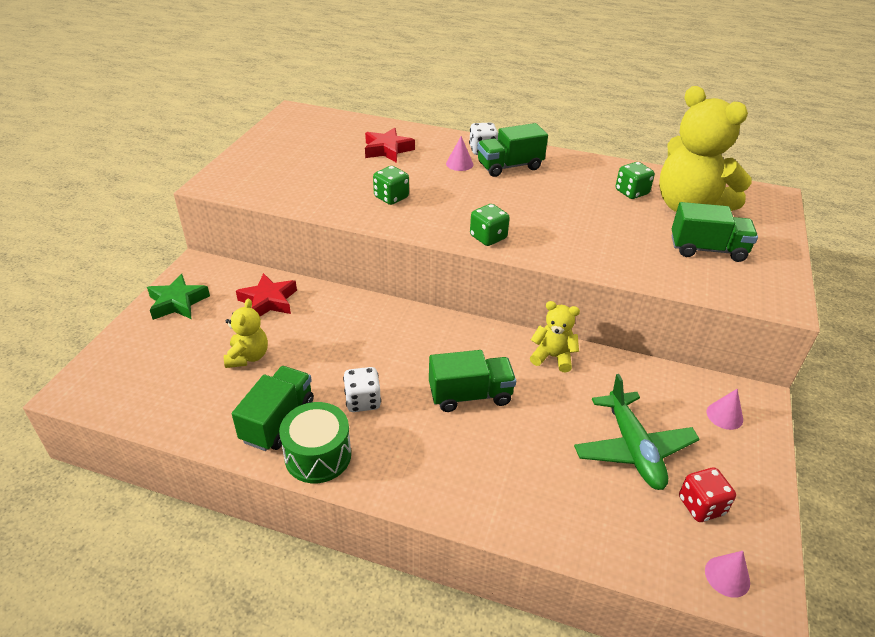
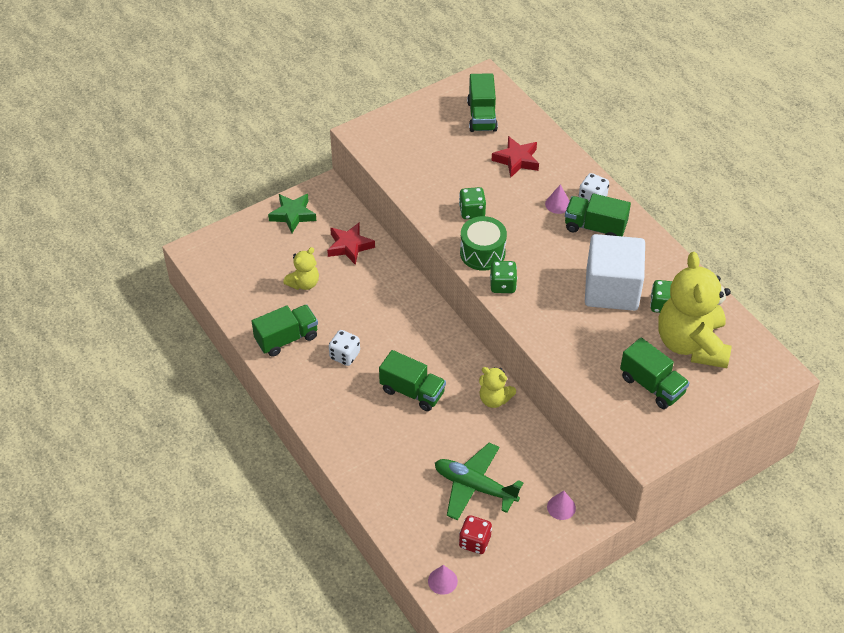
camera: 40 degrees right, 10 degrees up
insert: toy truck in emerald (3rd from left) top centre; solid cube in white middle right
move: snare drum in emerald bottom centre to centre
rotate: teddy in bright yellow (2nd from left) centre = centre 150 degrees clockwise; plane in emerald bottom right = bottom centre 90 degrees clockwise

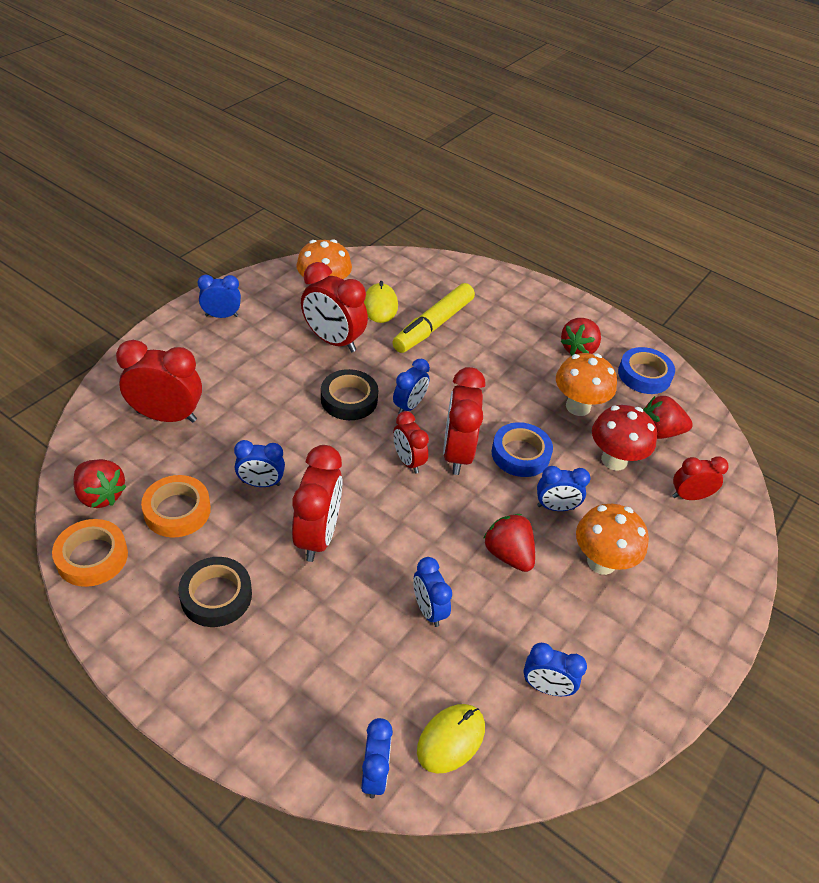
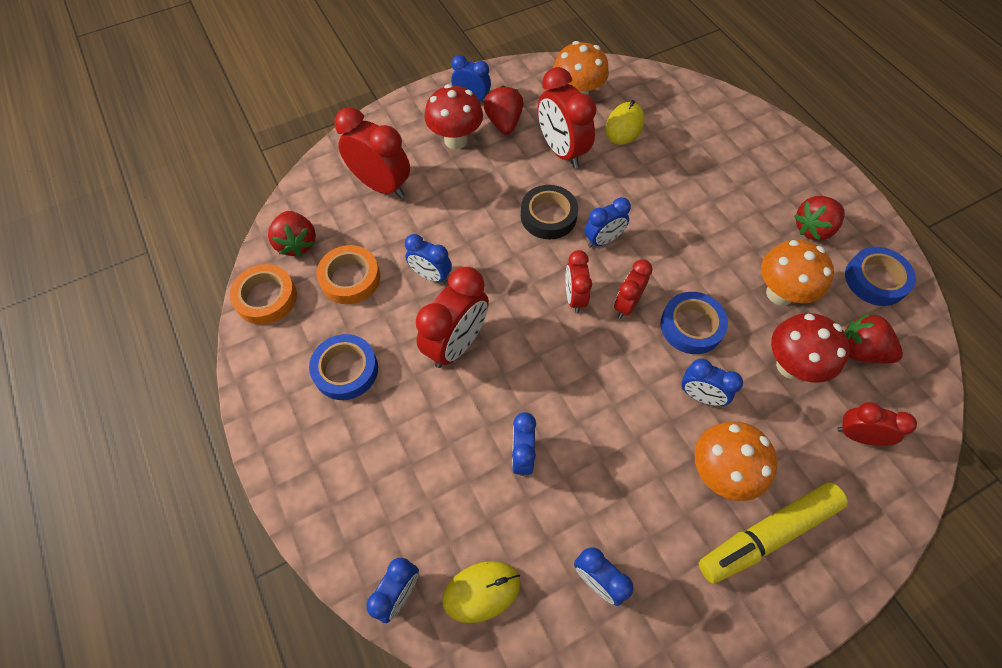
camera: 30 degrees right, 15 degrees up
insert: mushroom in red (1st from left) top centre
move: marker pen in bright yellow centre to bottom right; strawberry in red (2nd from left) centre to top centre
recolor: roll of tape in black (1st from left) bottom left to roll of tape in royal blue (1st from left) centre
resize: clock in red (5th from left) centre = centre x0.60

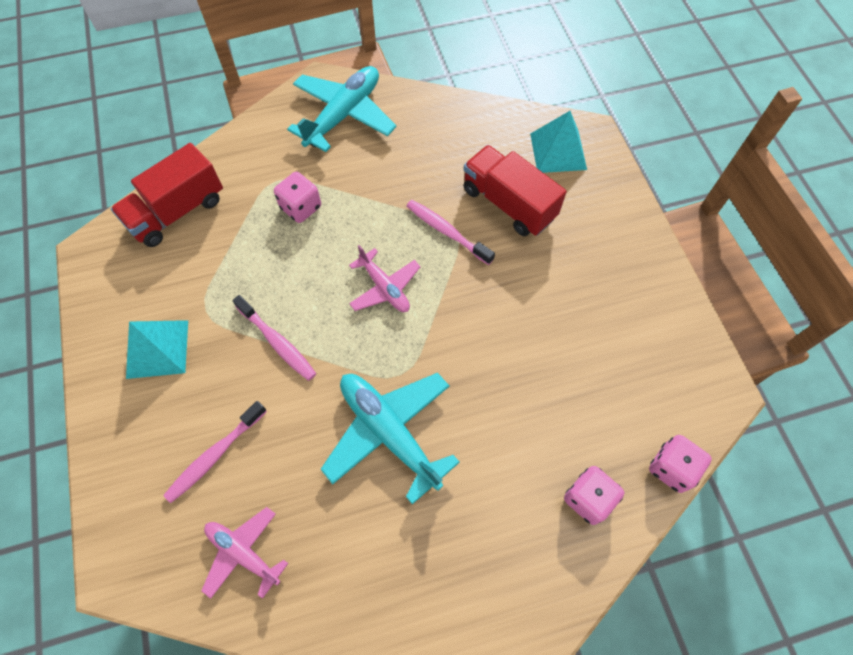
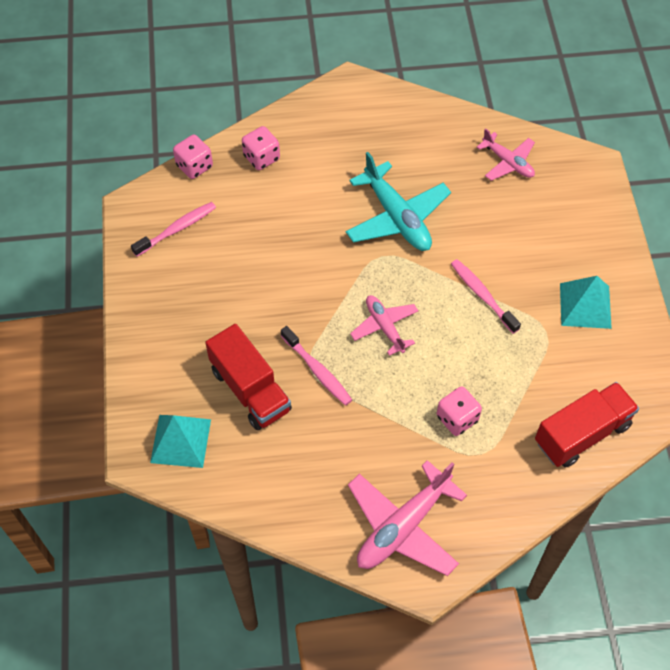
camera: 170 degrees left, 5 degrees down
move: toothbrush in pink (1st from left) bottom left to middle left
recolor: plane in teal (1st from left) top centre to plane in pink (2nd from left) bottom centre

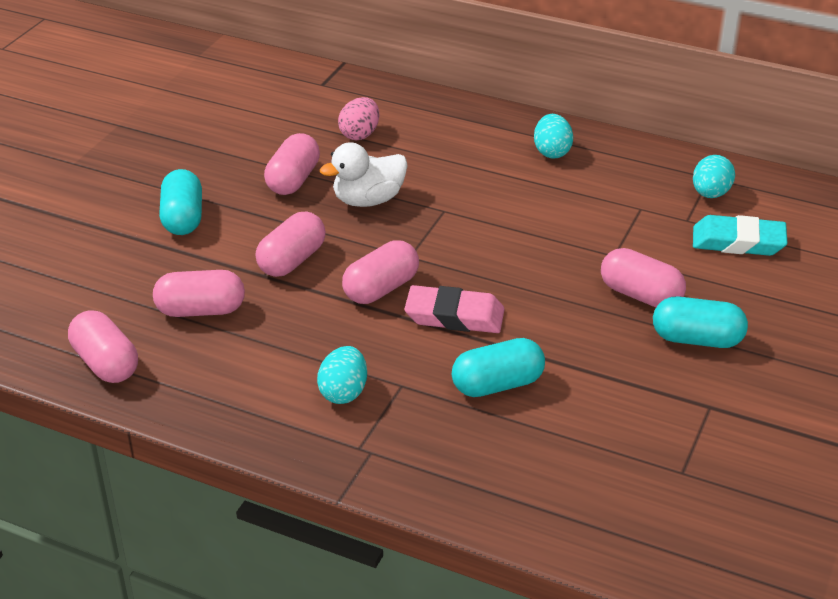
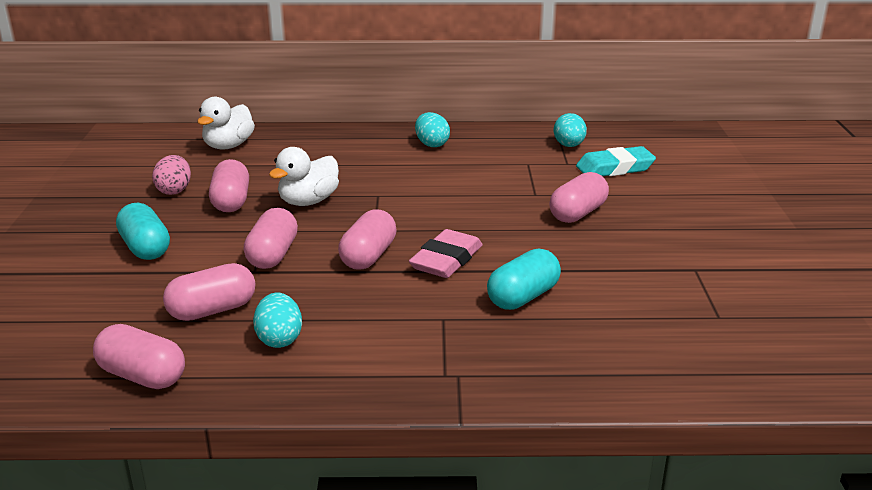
camera: 25 degrees left, 10 degrees down
delete: pill shape in teal (3rd from left) middle right
insert: rubber duck in white (1st from left) top left
move: egg shape in pink top centre to middle left; egg shape in teal (1st from left) centre to middle left
rotate: pill shape in pink (6th from left) middle right = centre 60 degrees counterclockwise; eraser in pink centre = centre 45 degrees counterclockwise

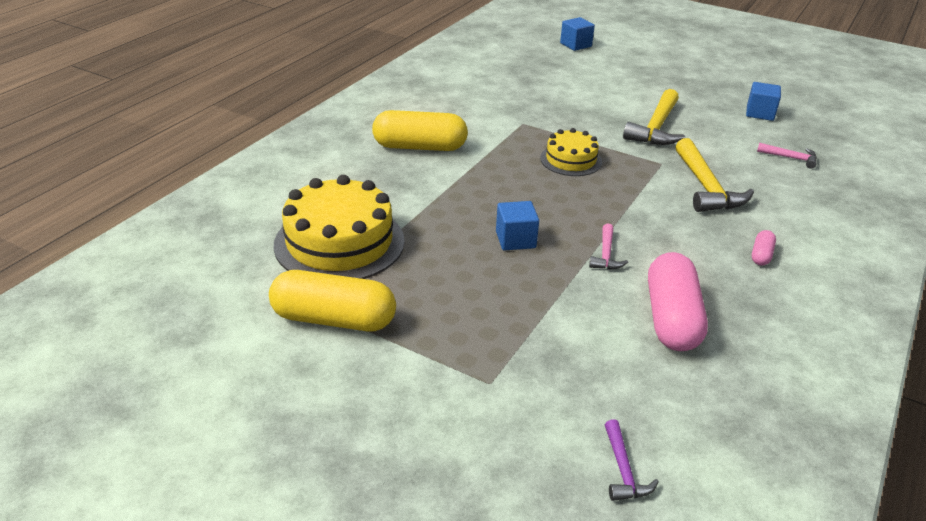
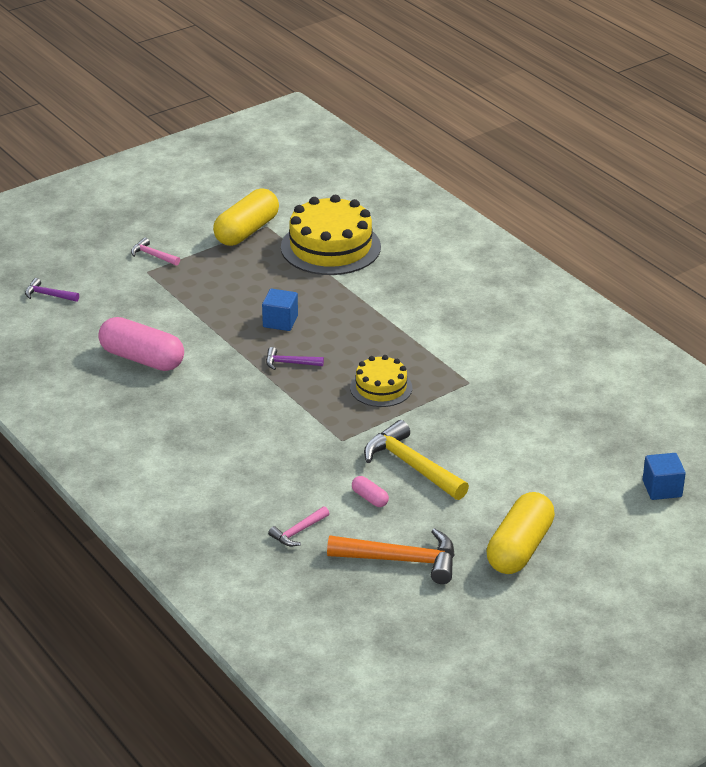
camera: 115 degrees right, 0 degrees up
delete: carpenter's hammer in bright yellow (2nd from left) middle right
insert: carpenter's hammer in royal purple (2nd from left) centre
move: pill shape in bright yellow (2nd from left) top centre to bottom right; carpenter's hammer in pink (1st from left) centre to top left; pill shape in pink (2nd from left) middle right to centre
replace: solid cube in royal blue (3rd from left) top right to carpenter's hammer in bright orange bottom centre

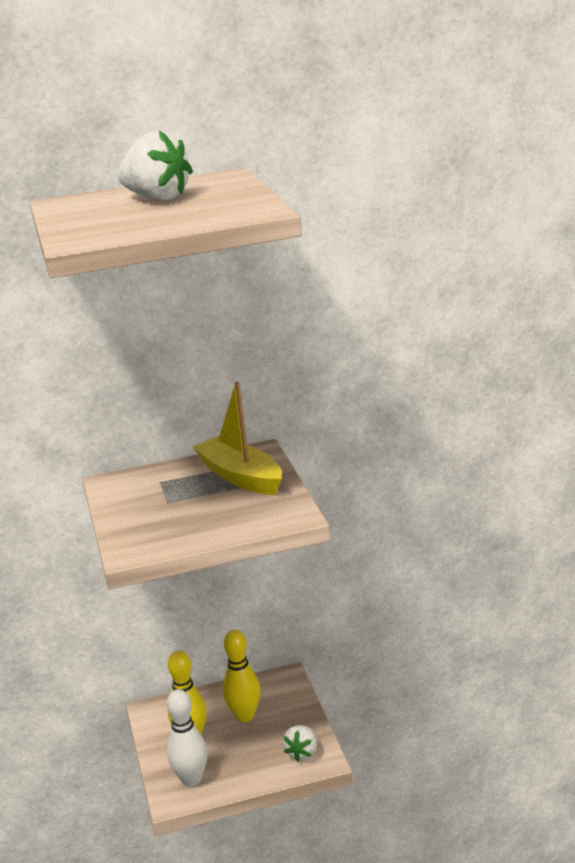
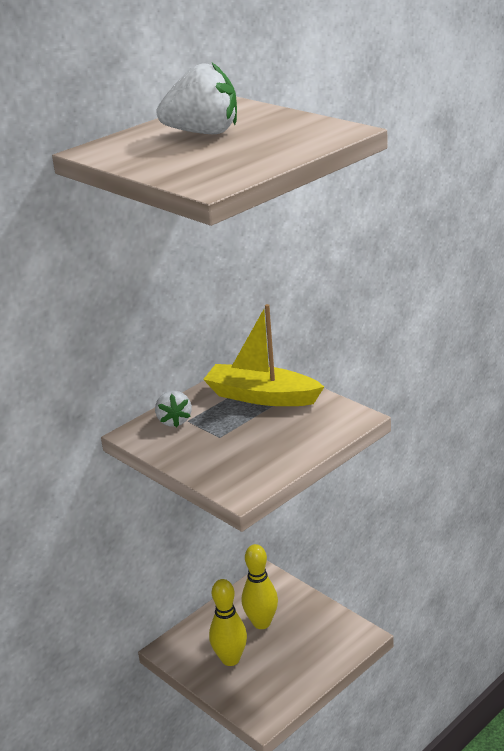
camera: 30 degrees left, 5 degrees up
delete: tenpin in white bottom left
move: strawberry in white (2nd from left in the first image) bottom centre to strawberry in white (1st from left) centre

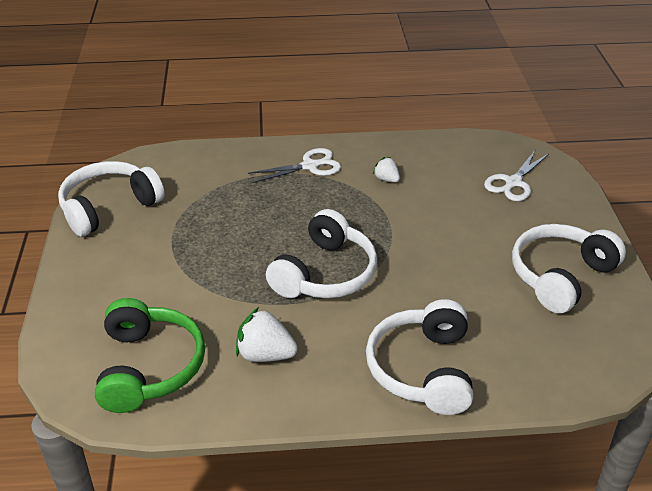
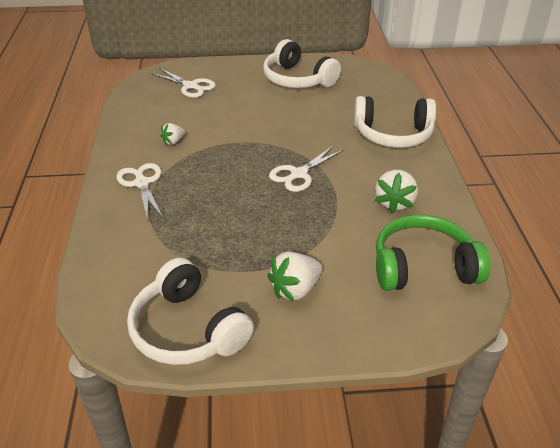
camera: 90 degrees left, 0 degrees up
insert: strawberry in white (2nd from left) centre
replace: headphones in white (2nd from left) centre to shears in white (3rd from left) centre

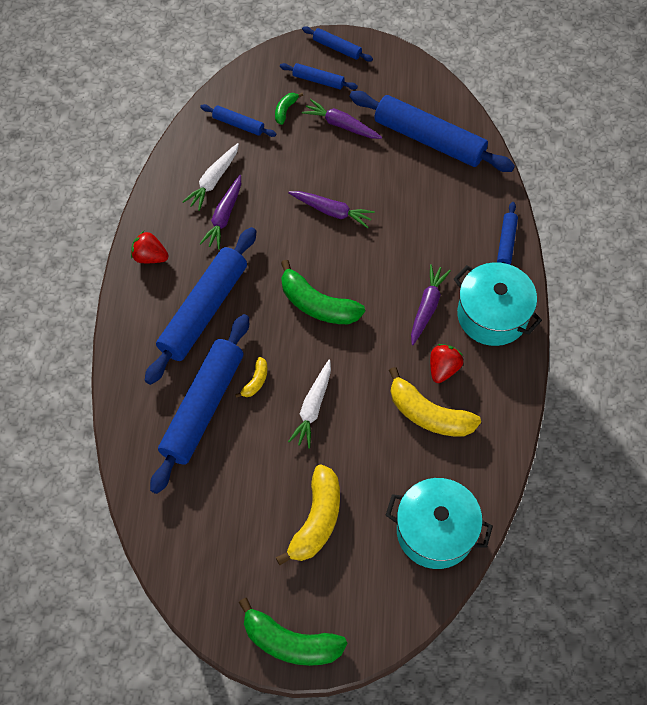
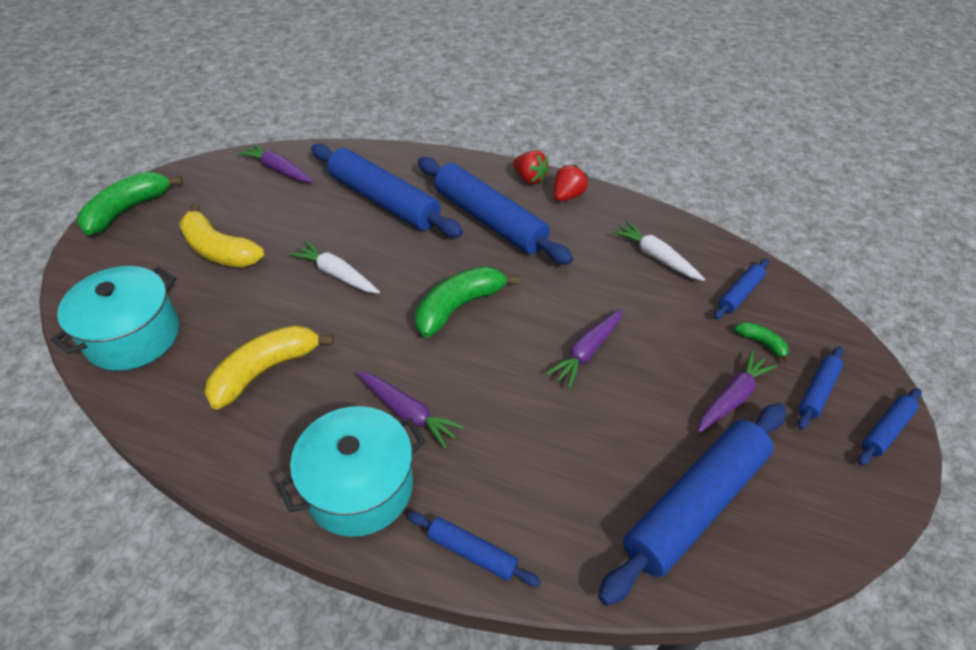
camera: 105 degrees right, 15 degrees down
delete: toy banana in bright yellow (1st from left) centre
move: toy carrot in royal purple (1st from left) top centre to top left; strawberry in red (2nd from left in the first image) middle right to strawberry in red (1st from left) top centre

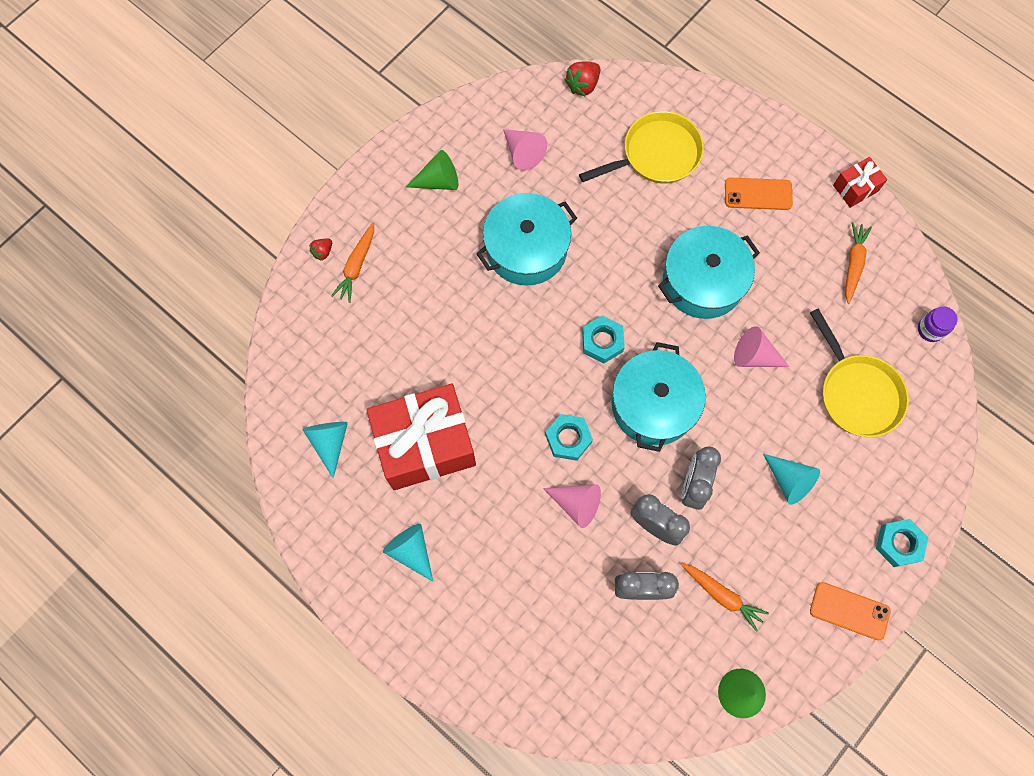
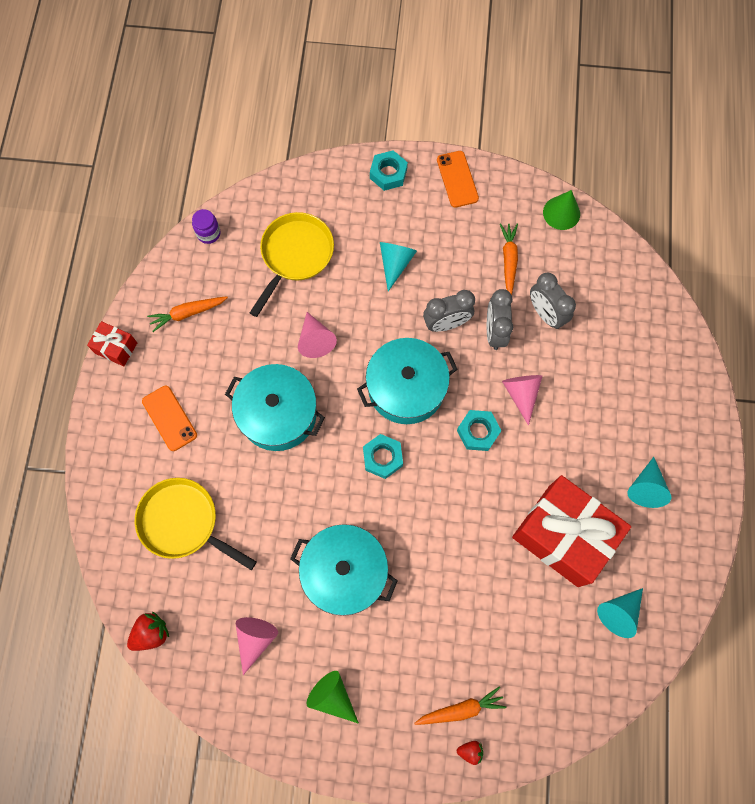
camera: 125 degrees left, 0 degrees up
rotate: strawberry in red (2nd from left in the first image) top centre = bottom left 45 degrees counterclockwise

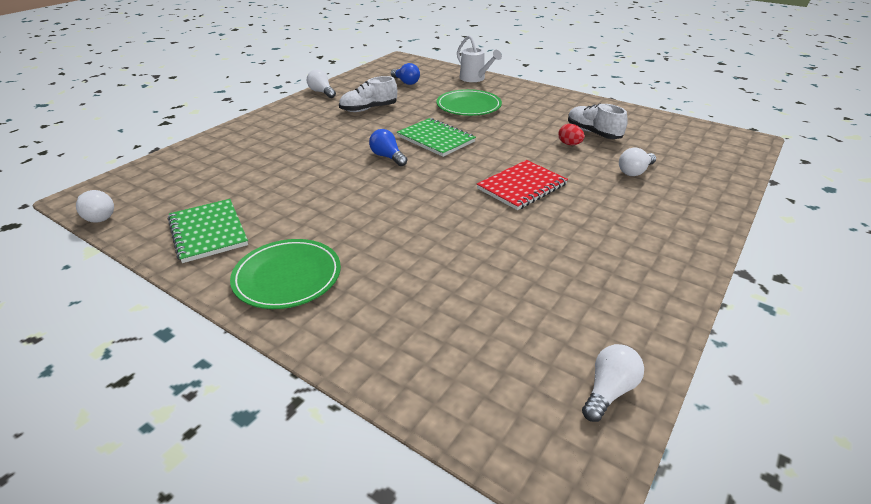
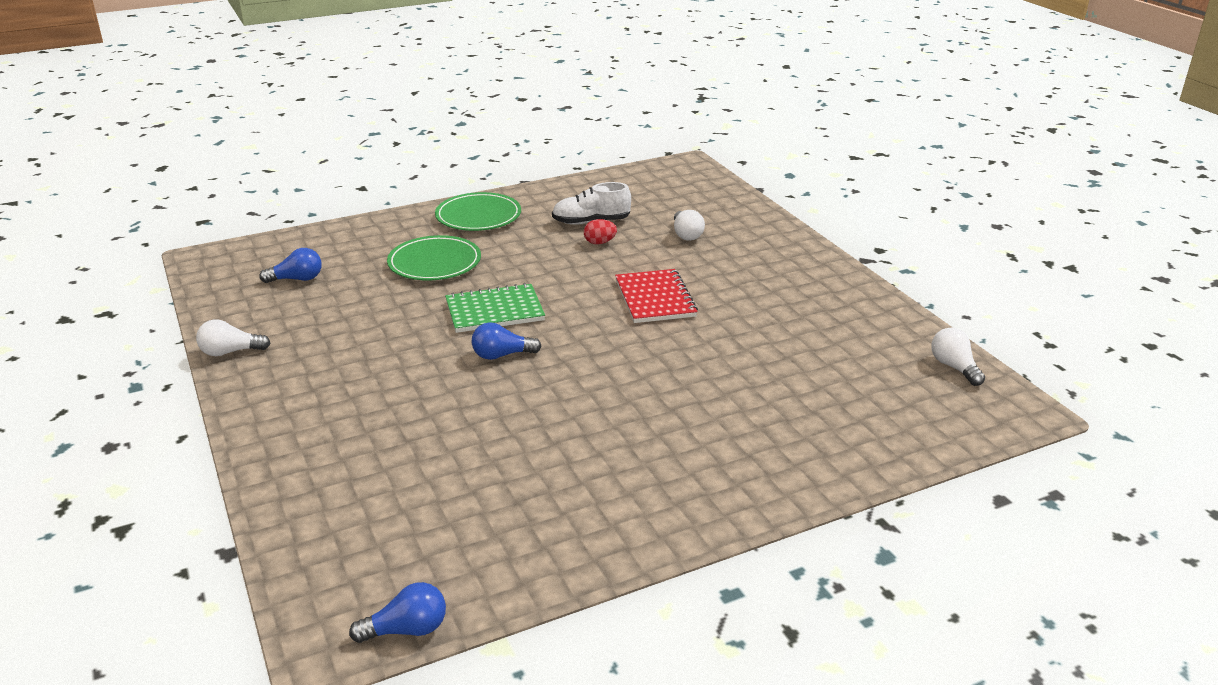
camera: 60 degrees left, 5 degrees down
delete: watering can in white top centre; lace-up shoe in white (1st from left) top centre; notepad in emerald (1st from left) middle left
move: flat dish in emerald (1st from left in the first image) middle left to flat dish in emerald (2nd from left) top centre
recolor: light bulb in white (1st from left) middle left to light bulb in royal blue (2nd from left) bottom left

